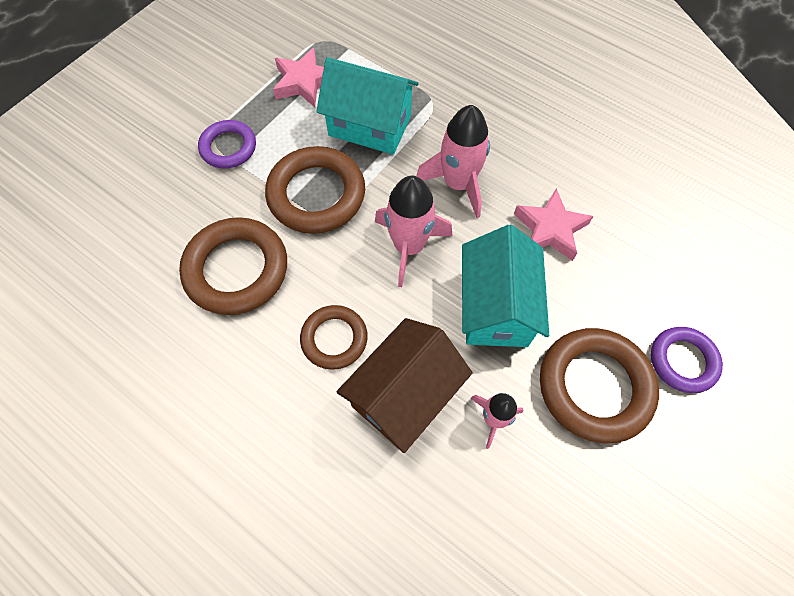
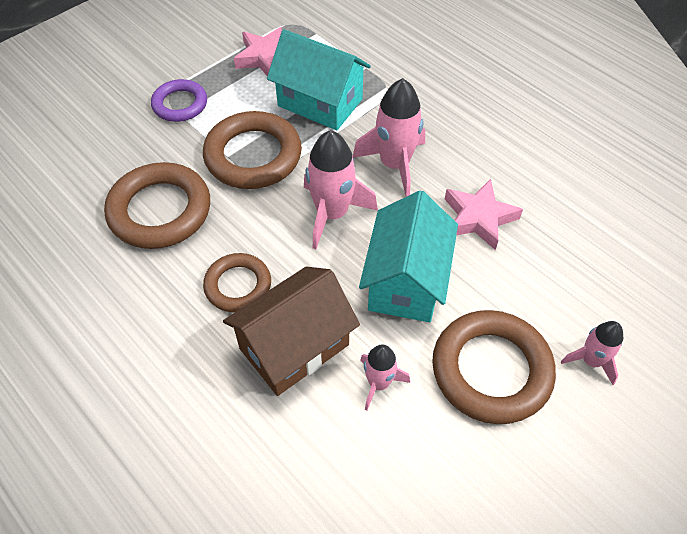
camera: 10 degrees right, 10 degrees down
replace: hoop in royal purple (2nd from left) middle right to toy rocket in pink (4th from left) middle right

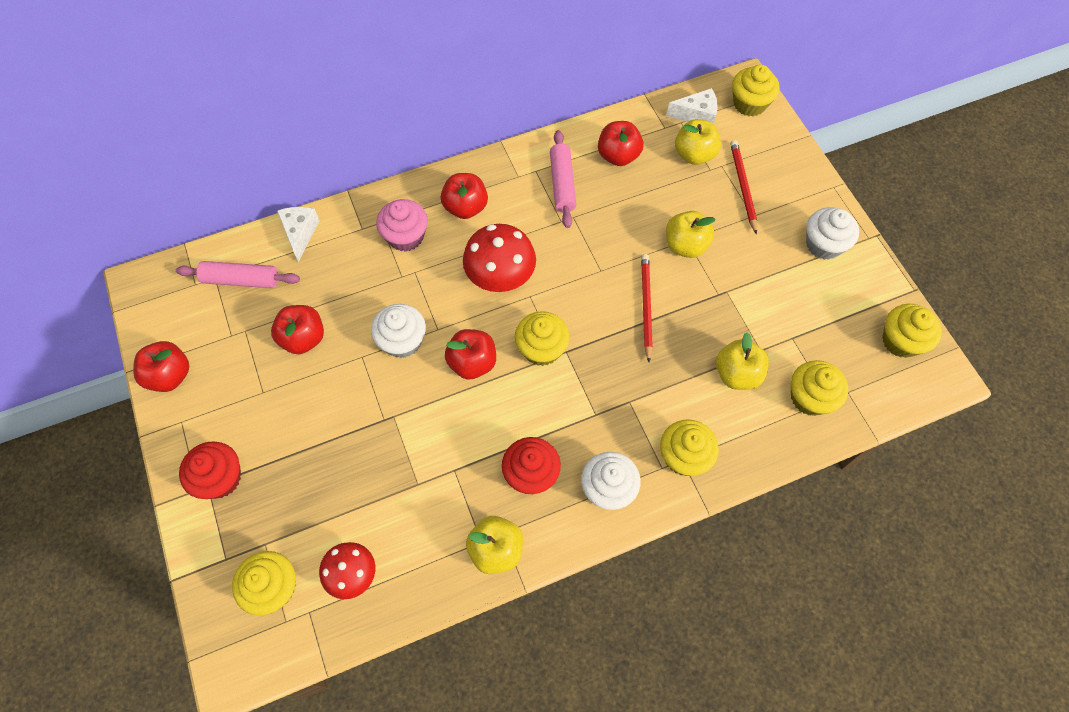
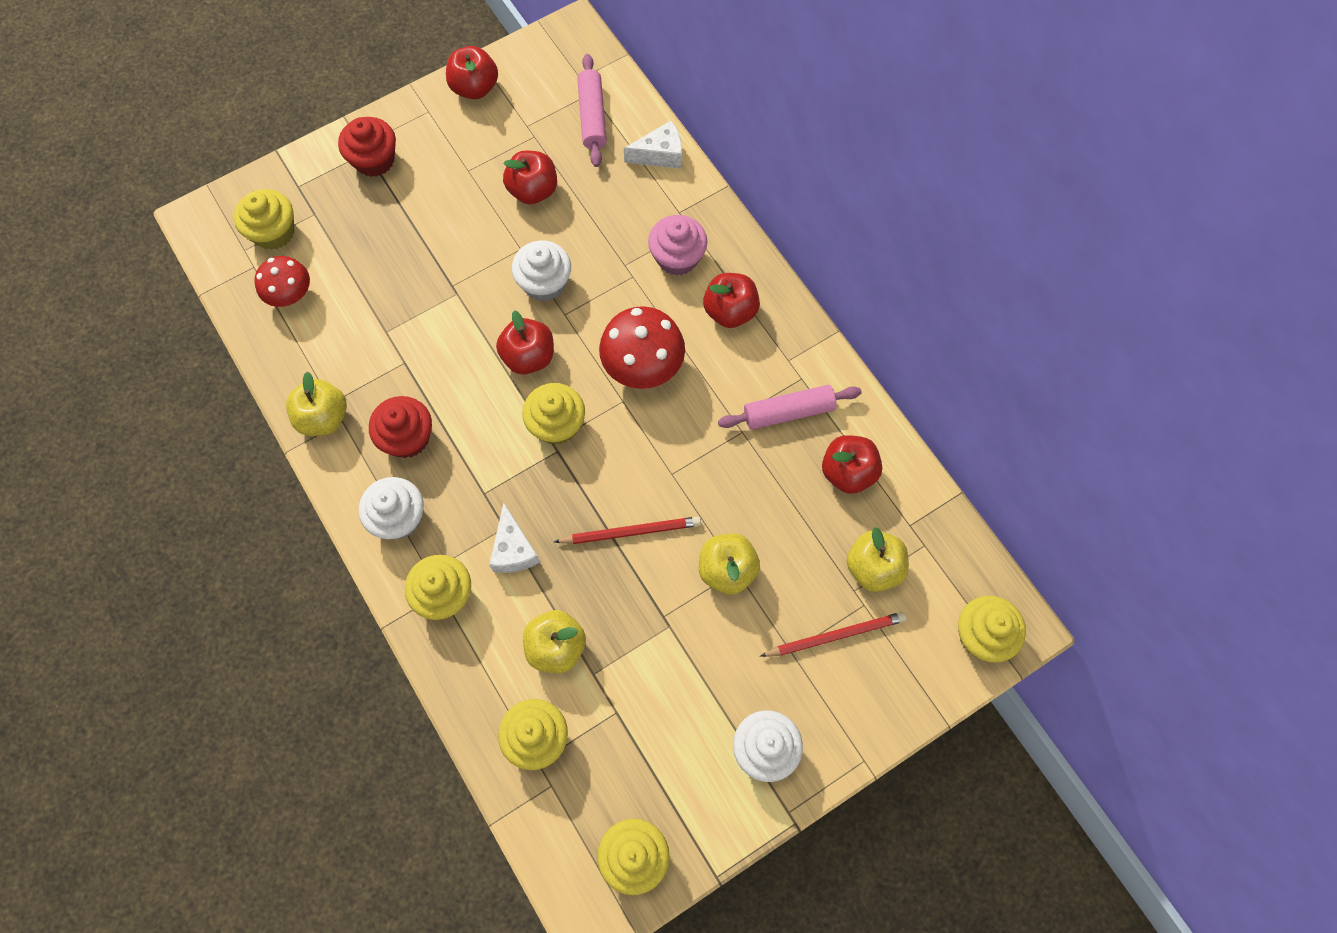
camera: 80 degrees right, 5 degrees up
move: piece of cheese in white (2nd from left in the first image) top centre to piece of cheese in white (1st from left) centre

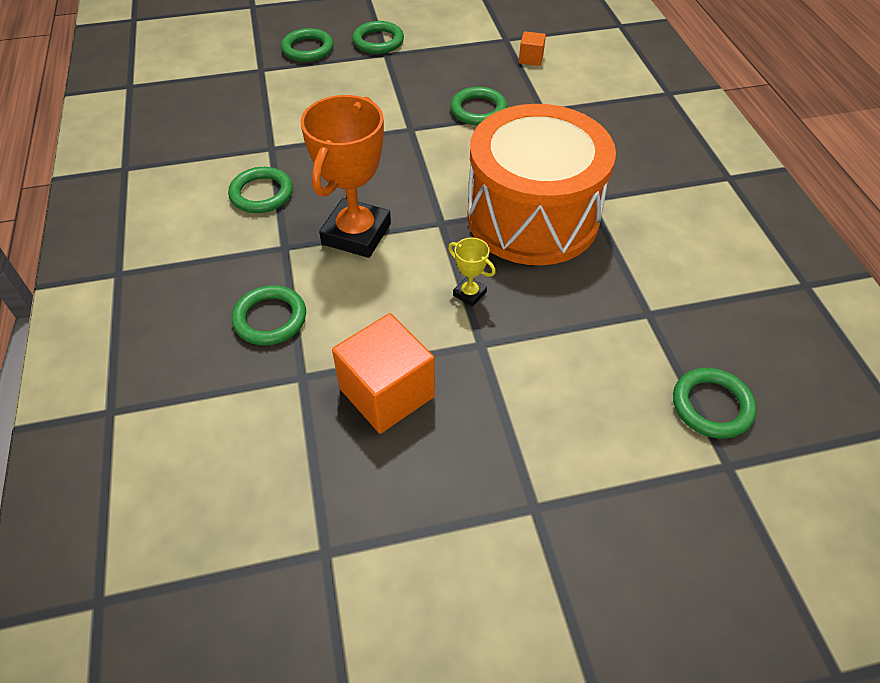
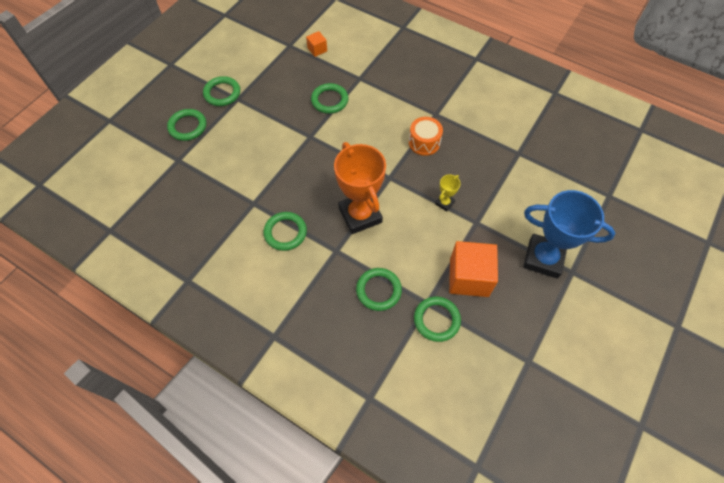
camera: 45 degrees left, 10 degrees up
insert: trophy in royal blue middle right
move: hoop in emerald (6th from left) middle right to centre
rotate: trophy in bright yellow centre = centre 45 degrees counterclockwise
resize: snare drum in bright orange top centre = top centre x0.40

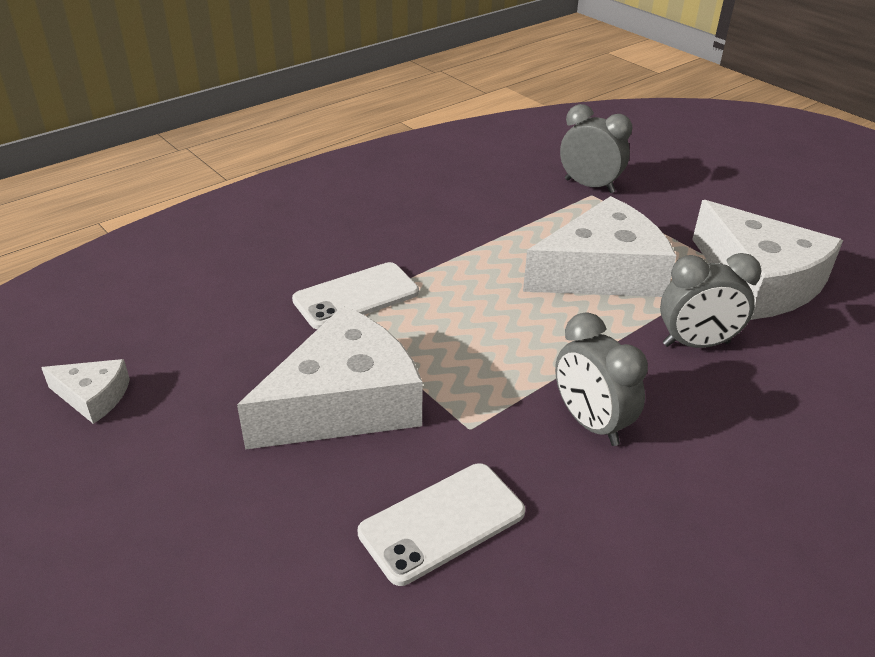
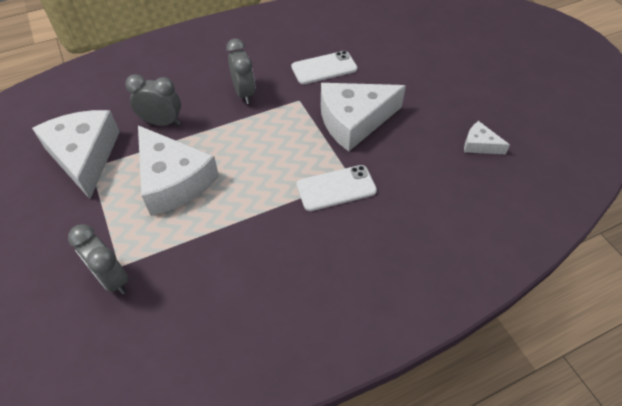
camera: 165 degrees left, 15 degrees up
rotate: piece of cheese in white (3rd from left in the first image) middle right = middle left 120 degrees counterclockwise

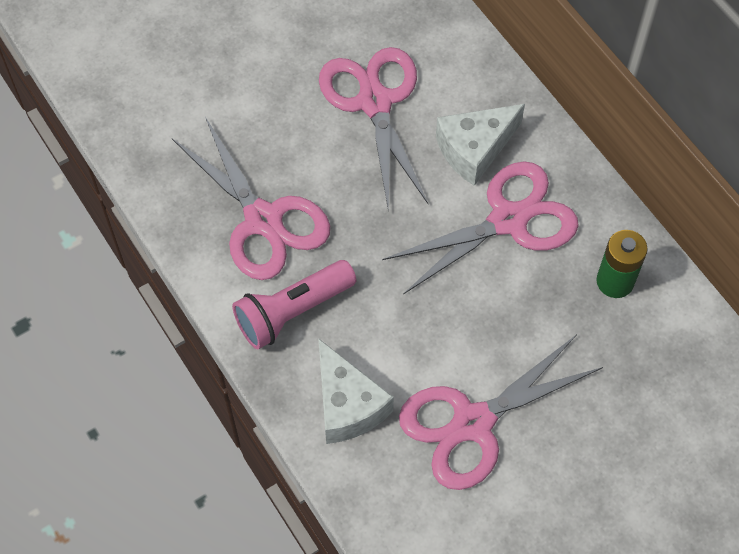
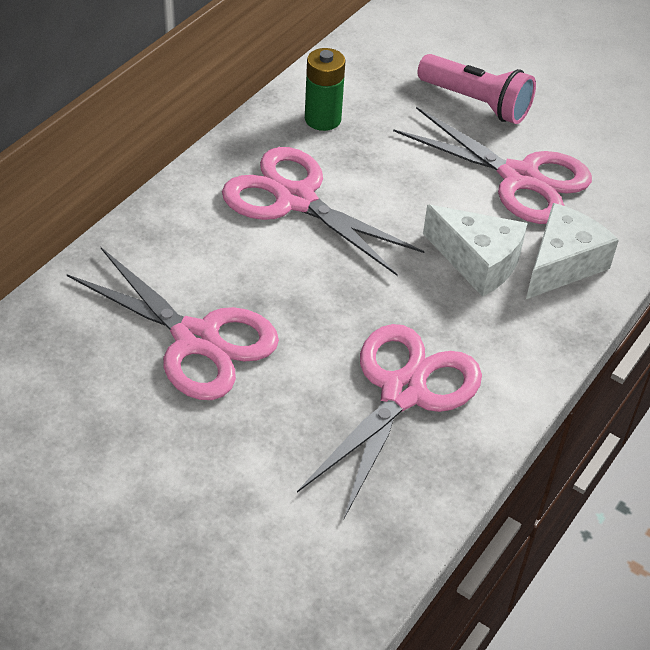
camera: 115 degrees left, 15 degrees down
move: piece of cheese in white (2nd from left in the first image) top centre to piece of cheese in white (1st from left) middle right; flashlight in pink centre to top right
rotate: shears in pink (2nd from left in the first image) top centre = middle left 105 degrees counterclockwise

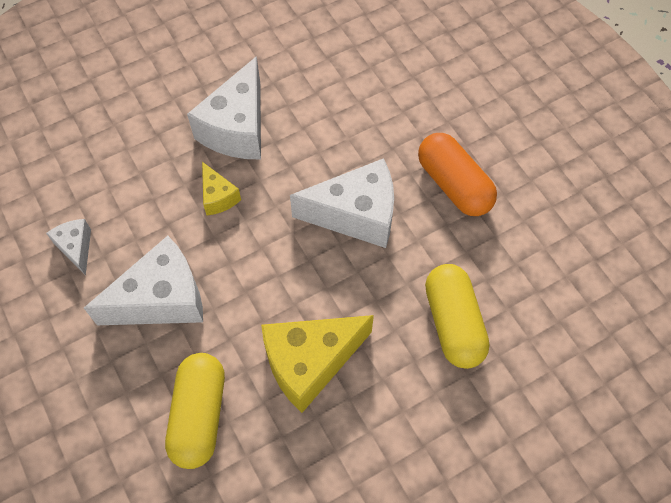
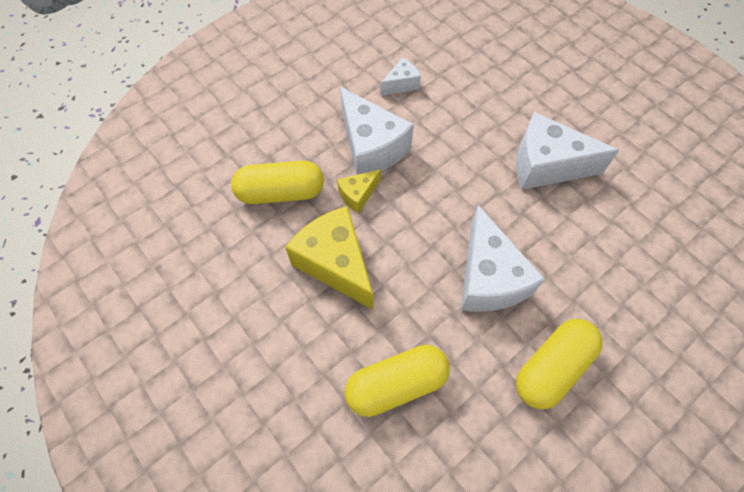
camera: 80 degrees right, 0 degrees up
move: piece of cheese in bright yellow (1st from left in the first image) middle left to piece of cheese in bright yellow (2nd from left) centre
recolor: pill shape in bright orange middle right to pill shape in bright yellow (3rd from left) bottom right

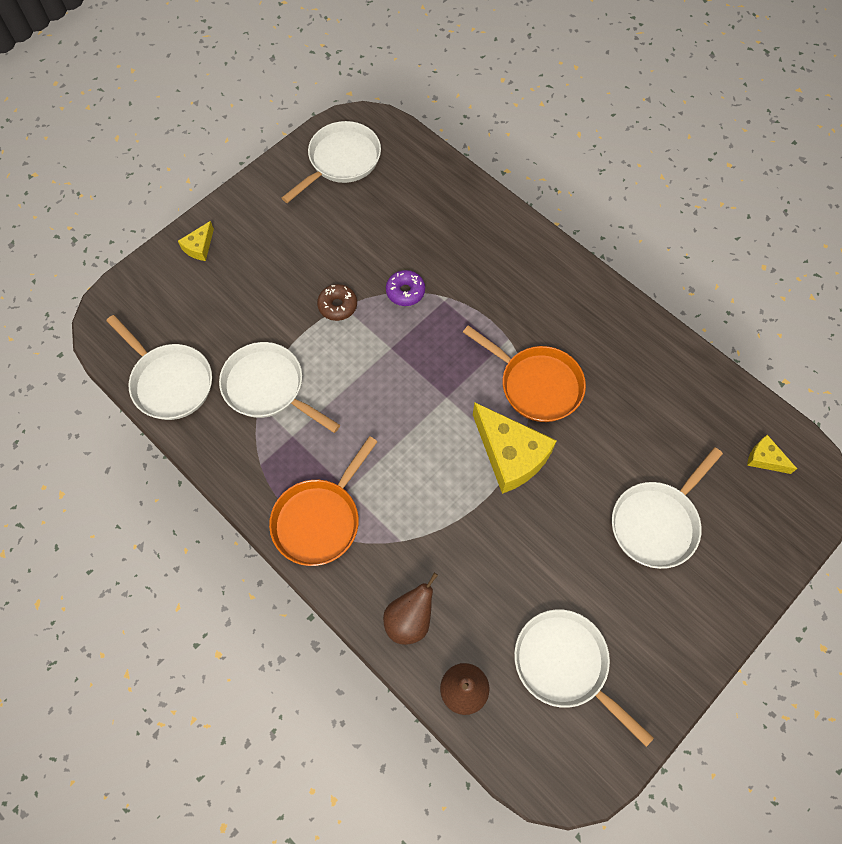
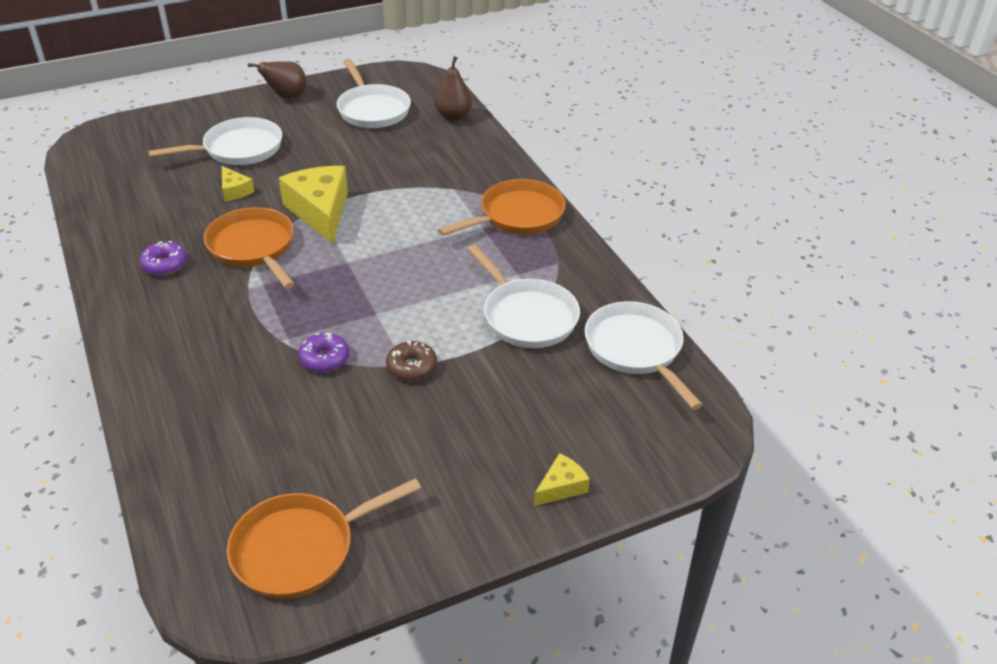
camera: 160 degrees left, 25 degrees down
insert: glazed donut in royal purple (1st from left) middle left
move: piece of cheese in bright yellow (3rd from left in the first image) middle right to piece of cheese in bright yellow (1st from left) top left; pear in dark brown (1st from left) bottom centre to top left
recolor: frying pan in white (3rd from left) top centre to frying pan in bright orange (2nd from left) bottom left

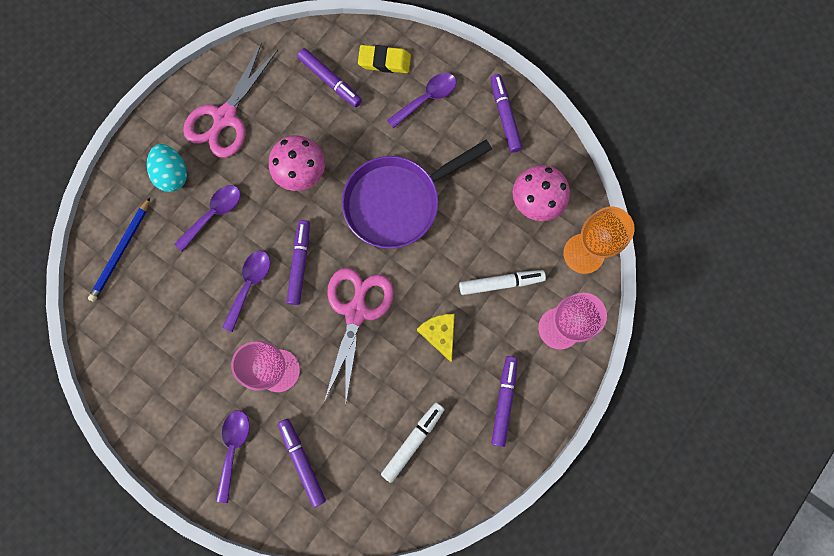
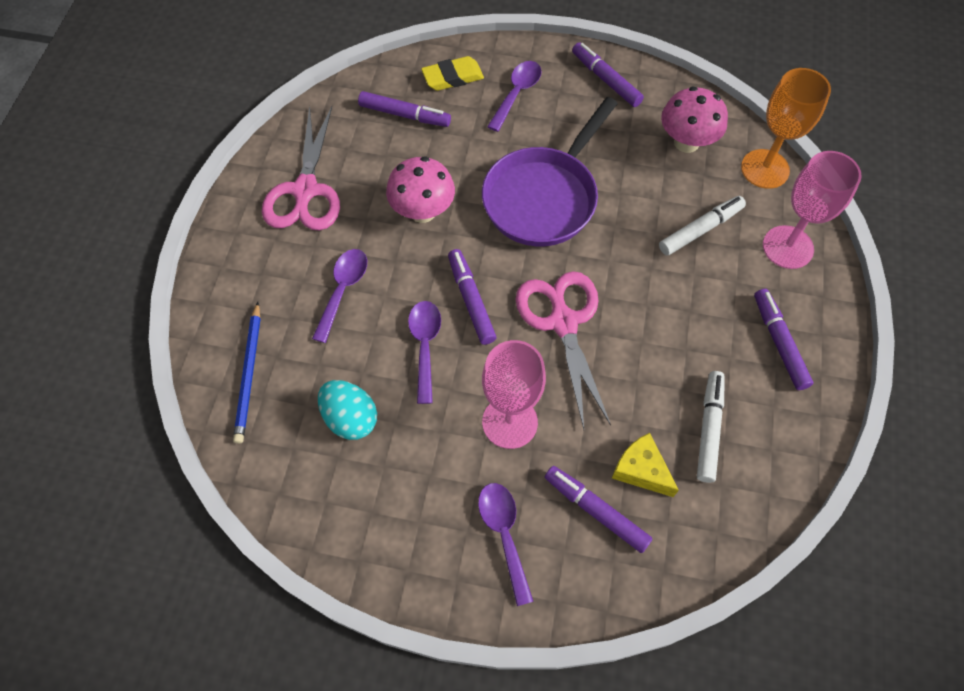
camera: 25 degrees left, 15 degrees down
move: egg shape in teal top left to centre; piece of cheese in bright yellow centre to bottom right

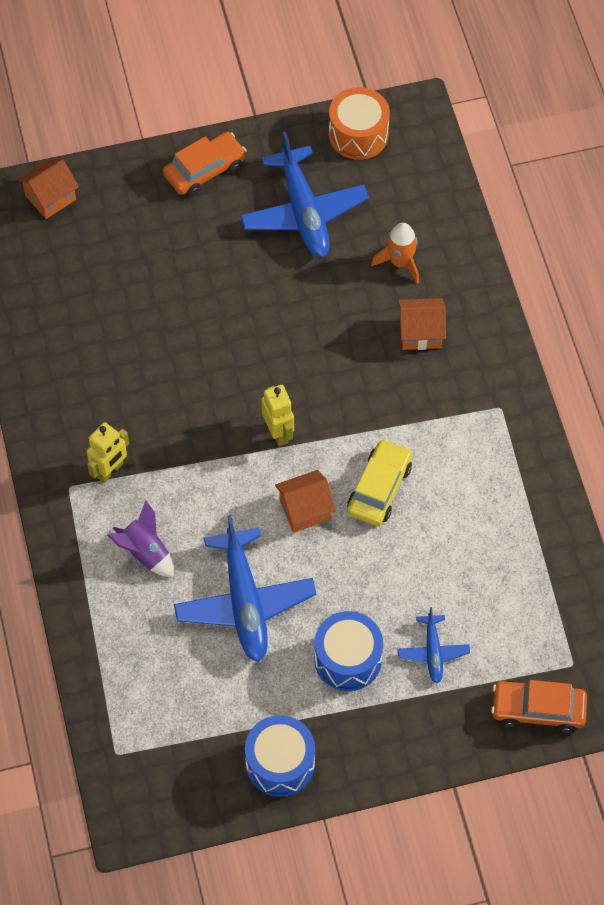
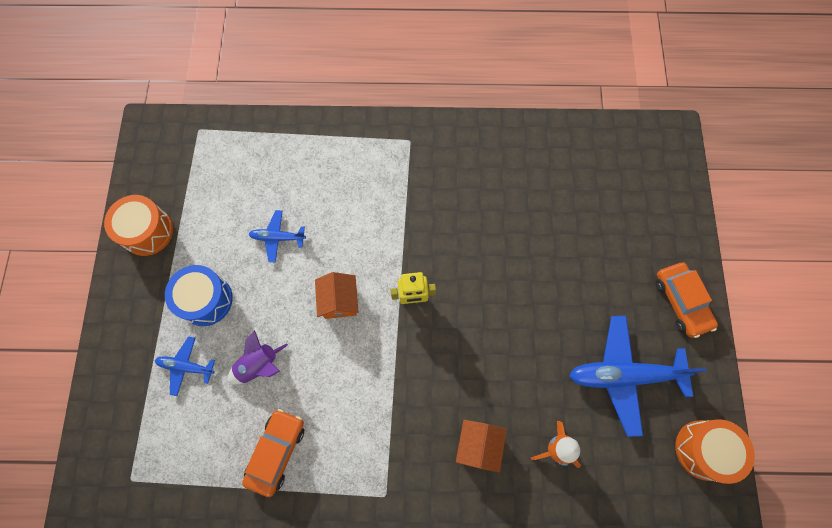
camera: 105 degrees right, 10 degrees up
delete: cottage in bright orange (1st from left) top left; robot in bright yellow (1st from left) middle left; automobile in bright yellow centre
move: toy rocket in royal purple middle left to bottom left; automobile in bright orange (2nd from left in the first image) bottom right to automobile in bright orange (1st from left) bottom left
recolor: snare drum in royal blue (1st from left) bottom centre to snare drum in bright orange (1st from left) middle left
resize: plane in royal blue (1st from left in the first image) centre = middle left x0.50

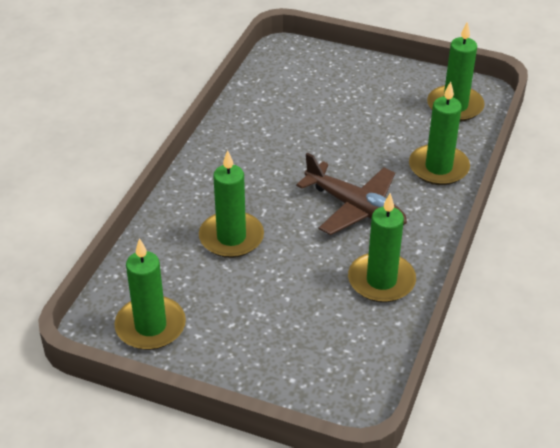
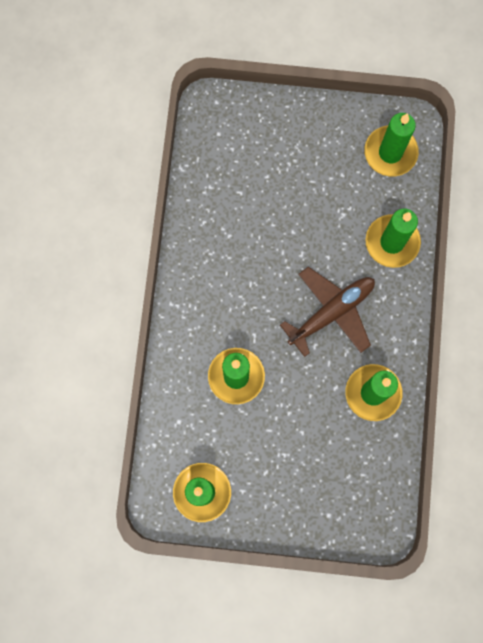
camera: 15 degrees left, 35 degrees up
rotate: plane in dark brown centre = middle right 60 degrees counterclockwise

